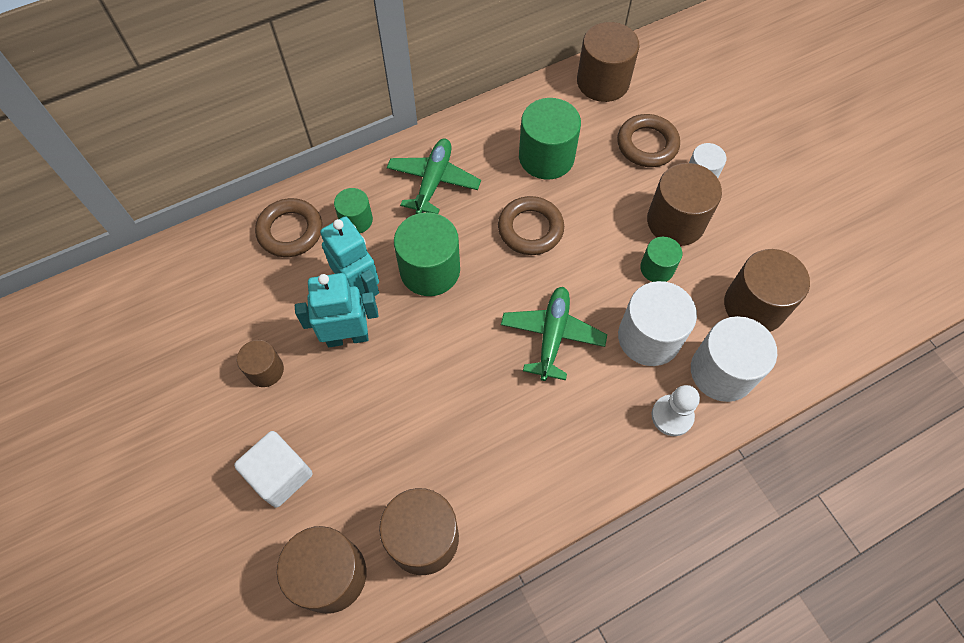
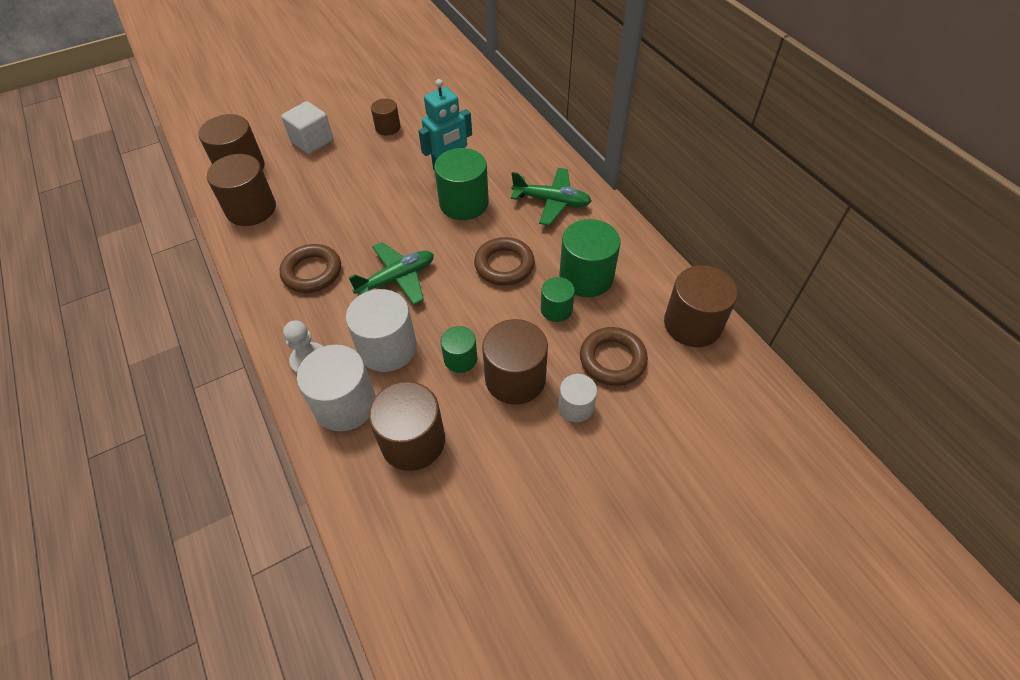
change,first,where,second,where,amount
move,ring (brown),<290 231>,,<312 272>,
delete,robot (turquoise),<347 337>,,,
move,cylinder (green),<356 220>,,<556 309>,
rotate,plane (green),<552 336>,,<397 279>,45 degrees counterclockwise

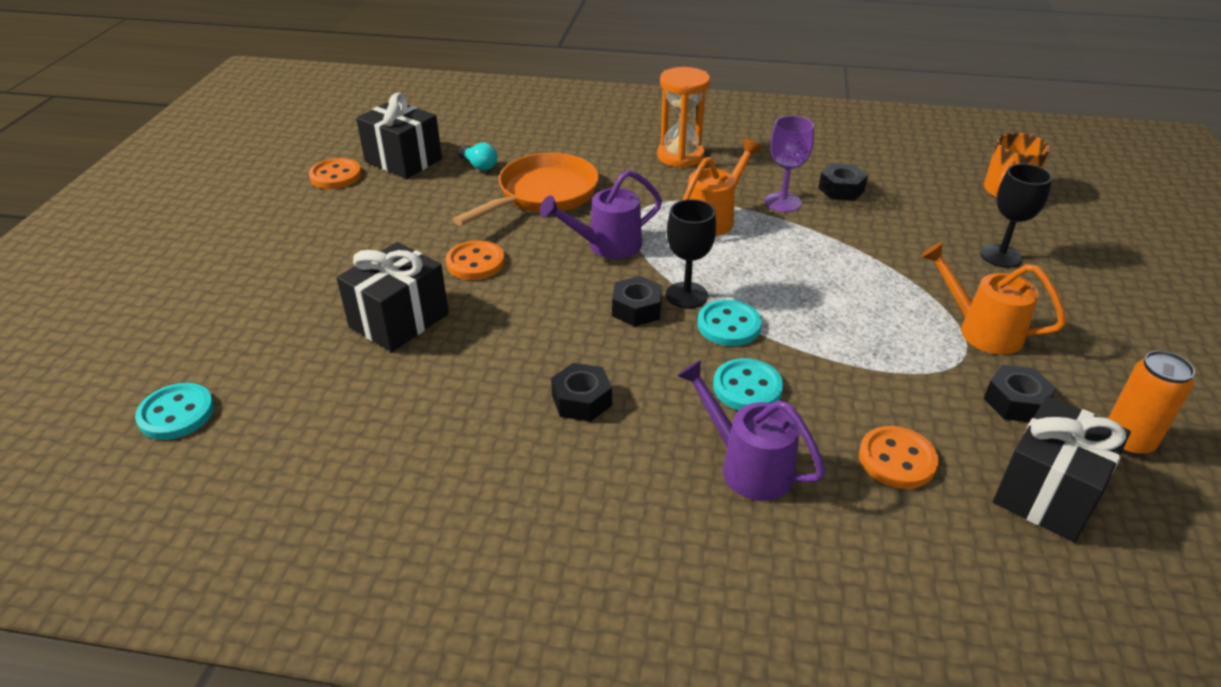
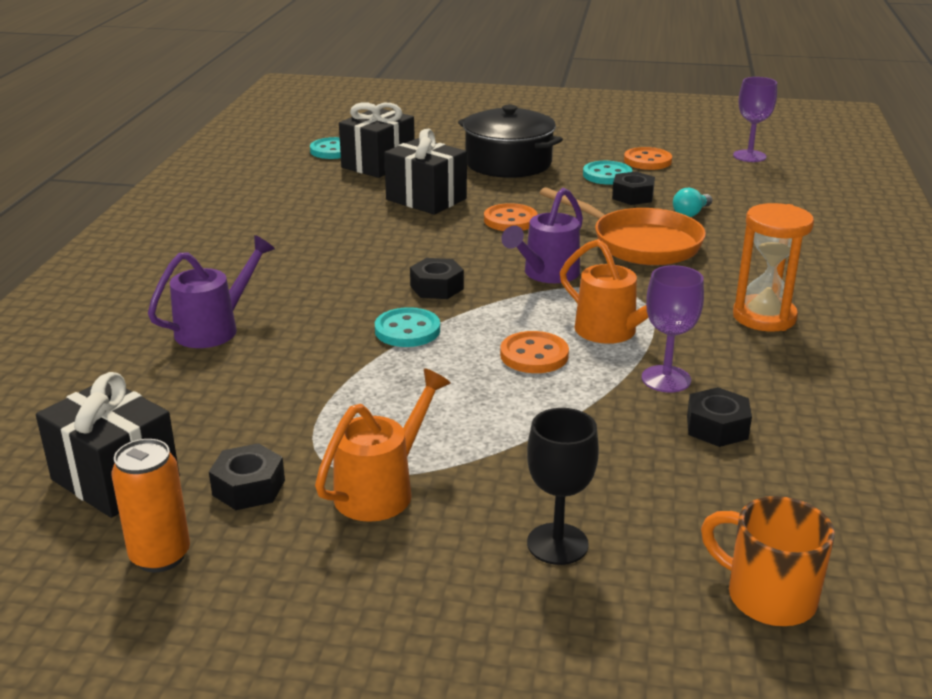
change,first,where,second,where,amount
move,gift (black),<403 160>,,<378 164>,
rotate,watering can (purple),<607 245>,,<546 274>,120 degrees counterclockwise
move,nut (black),<581 400>,,<632 196>,
delete,goblet (black),<686 295>,,,
move,button (turquoise),<747 387>,,<607 175>,
move,button (orange),<897 459>,,<534 355>,
insert,,,pot (black),<508 163>,
insert,,,goblet (purple),<749 156>,

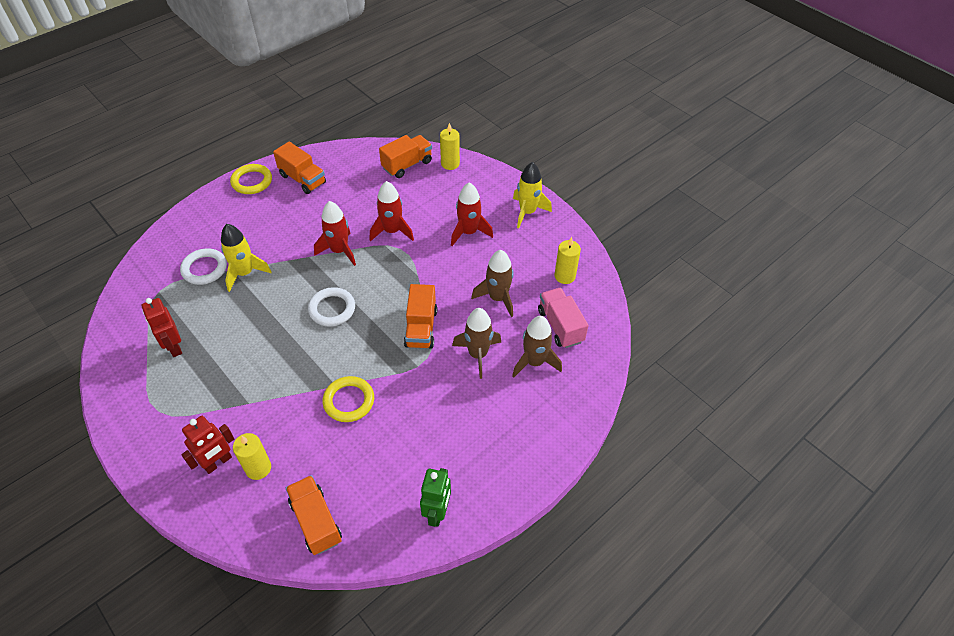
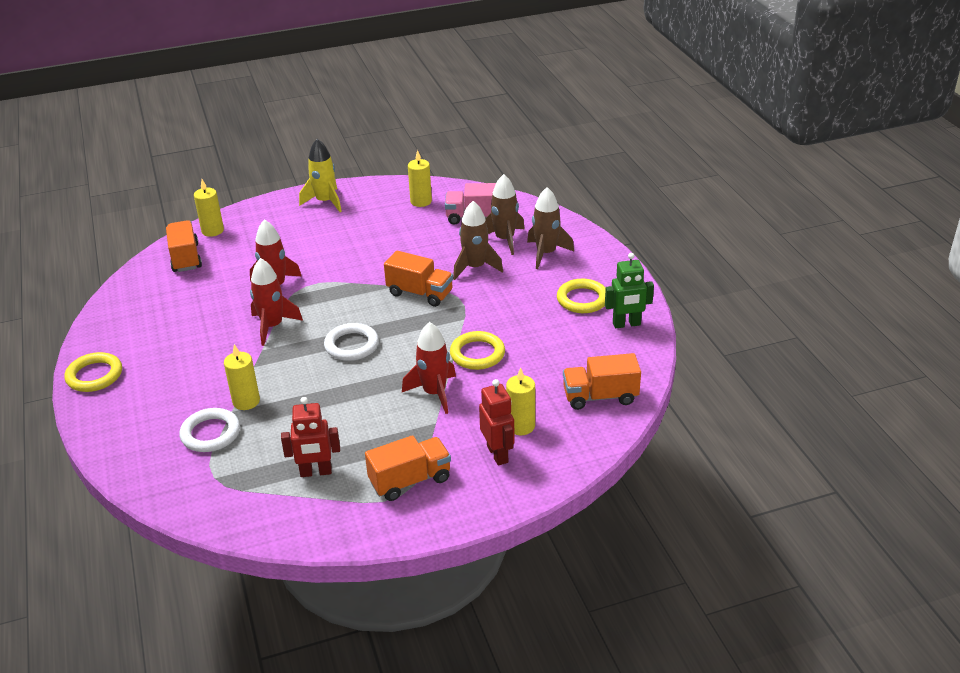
change,first,where,second,where,amount
replace,rocket (yellow),<245 273>,candle (yellow),<246 401>,
move,truck (orange),<303 179>,,<410 480>,
rotate,robot (green),<437 512>,,<626 324>,135 degrees clockwise
move,rocket (red),<468 232>,,<434 393>,
move,rocket (brown),<497 298>,,<546 253>,
insert,,,ring (yellow),<582 299>,

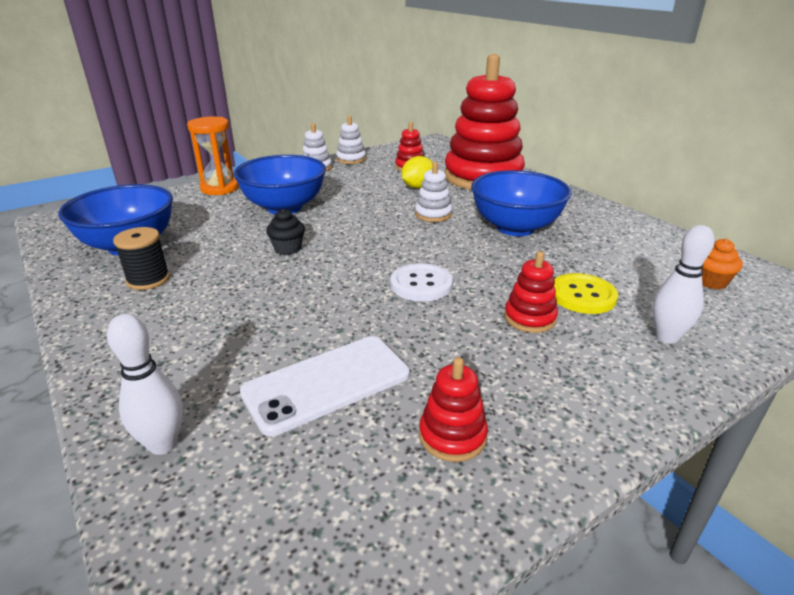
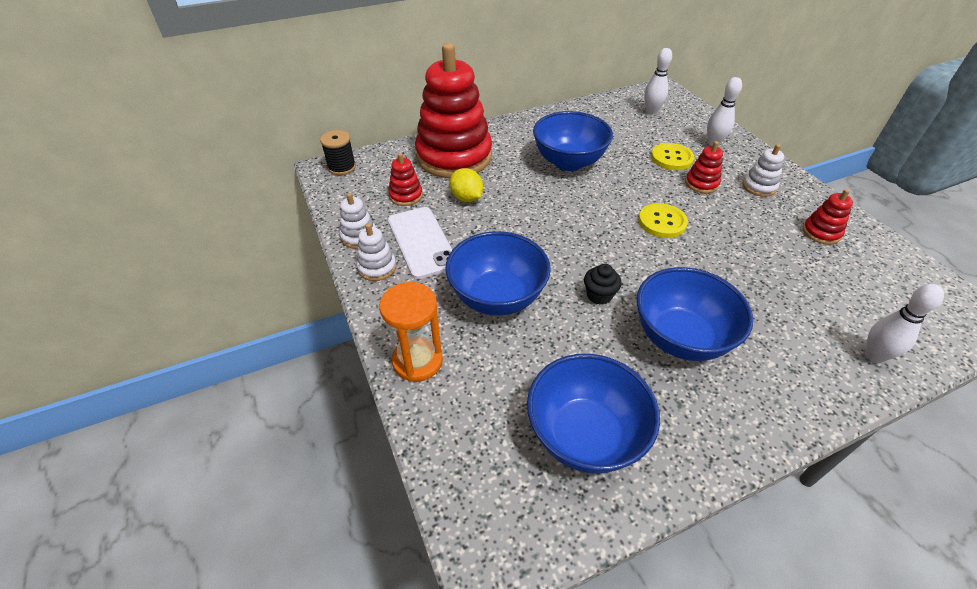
change,first,where,second,where,amount
move,spool (black),<148 279>,,<342 167>,
move,phone (white),<327 383>,,<421 242>,
recolor,button (white),<421 284>,button (yellow),<662 222>,
move,stacking toy (white),<433 214>,,<759 187>,
replace,cupcake (orange),<711 282>,bowling pin (white),<651 111>,
insert,,,bowl (blue),<680 338>,

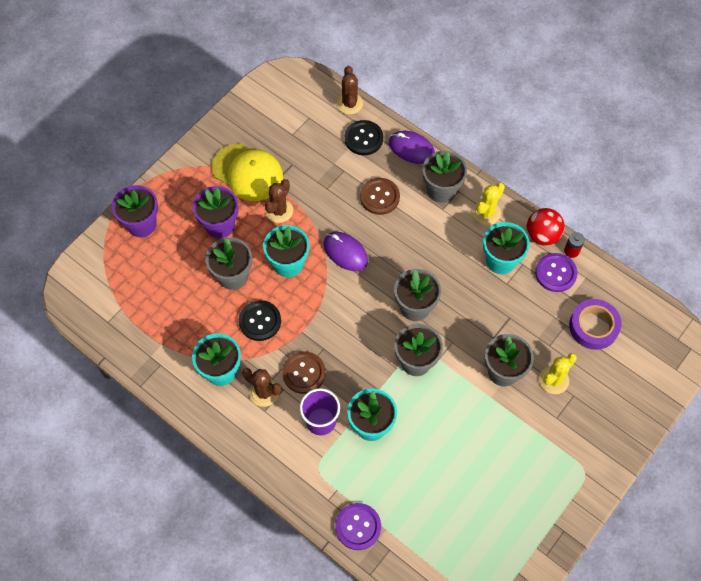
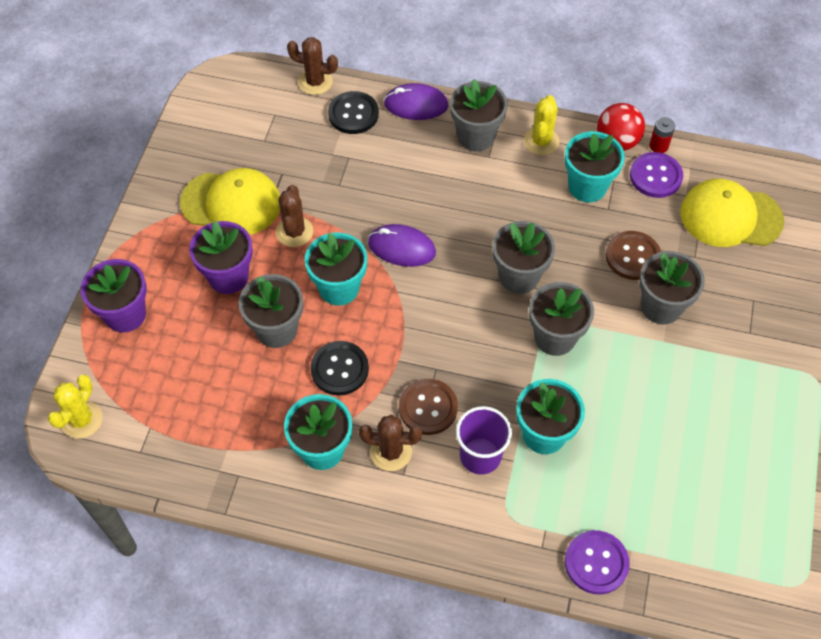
change,first,where,second,where,amount
rotate,cactus (brown),<349 103>,,<315 82>,45 degrees counterclockwise
move,button (brown),<379 197>,,<632 256>,
move,cactus (yellow),<553 380>,,<82 420>,
replace,tape (purple),<593 326>,cap (yellow),<730 217>,

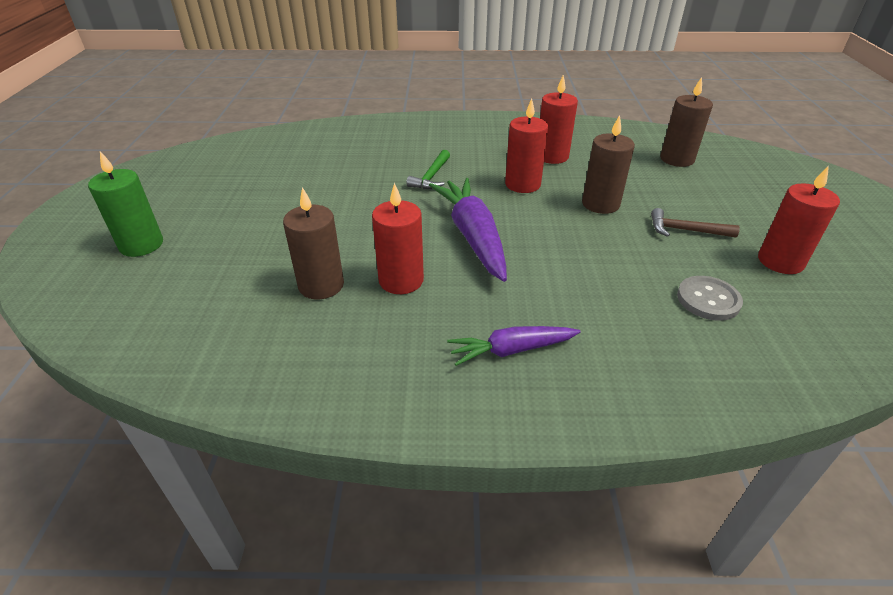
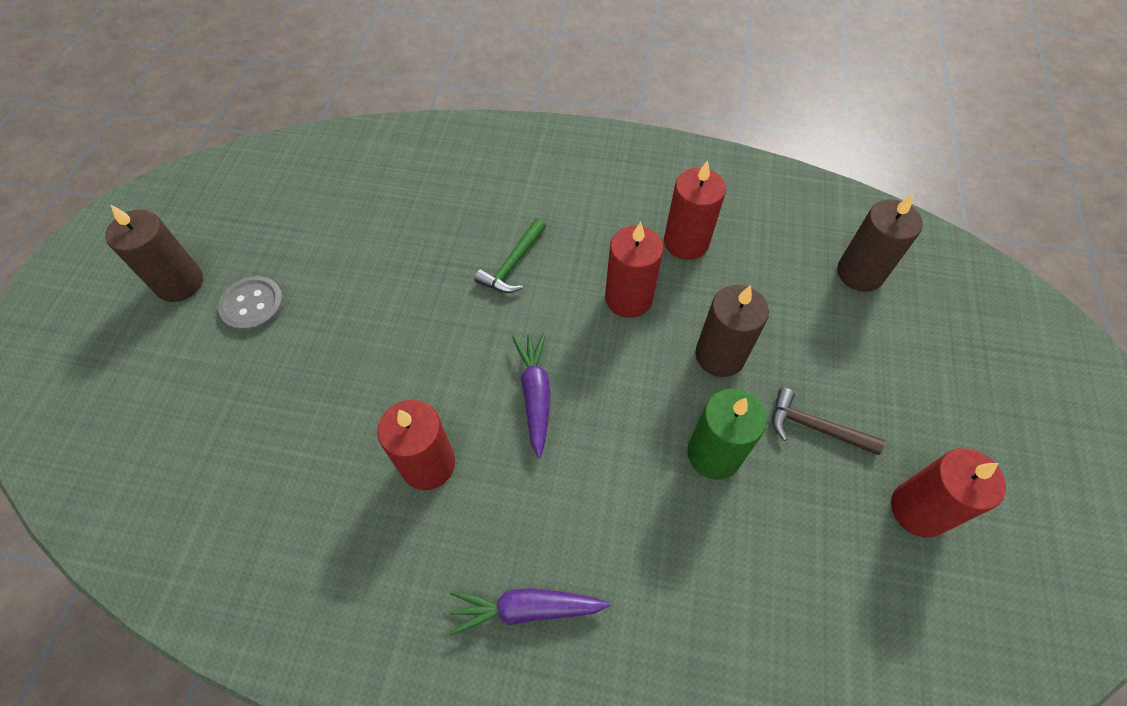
change,first,where,second,where,amount
move,candle (green),<141 245>,,<714 454>,
move,candle (brown),<321 285>,,<179 283>,
resize,carrot (purple),<473 236>,,<535 395>,x0.60
move,button (grey),<708 300>,,<253 305>,

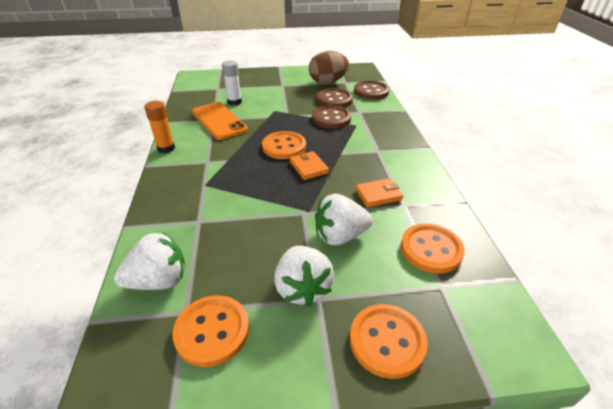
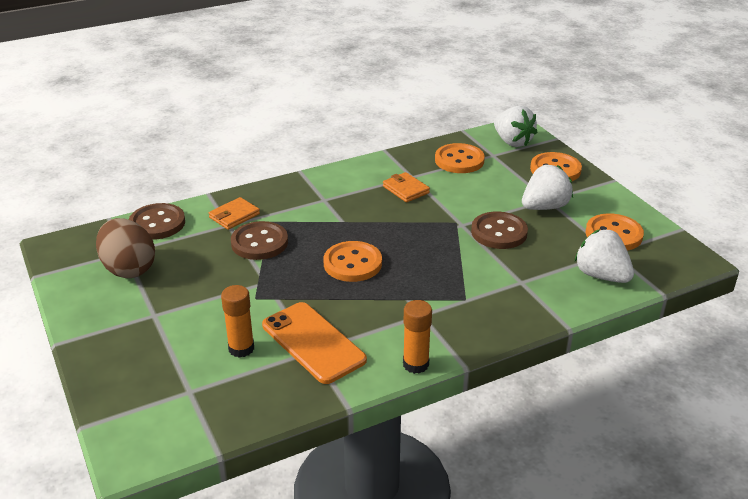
change,first,where,second,where,amount
rotate,phone (orange),<219 121>,,<313 342>,75 degrees counterclockwise
recolor,glue stick (white),<234 102>,glue stick (orange),<241 348>,
move,wallet (orange),<308 167>,,<234 216>,
move,strawberry (white),<340 236>,,<512 142>,
move,button (brown),<334 100>,,<499 232>,

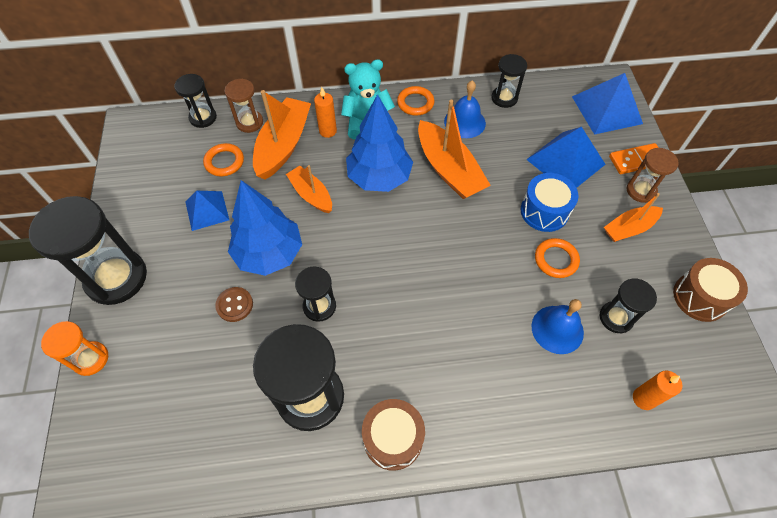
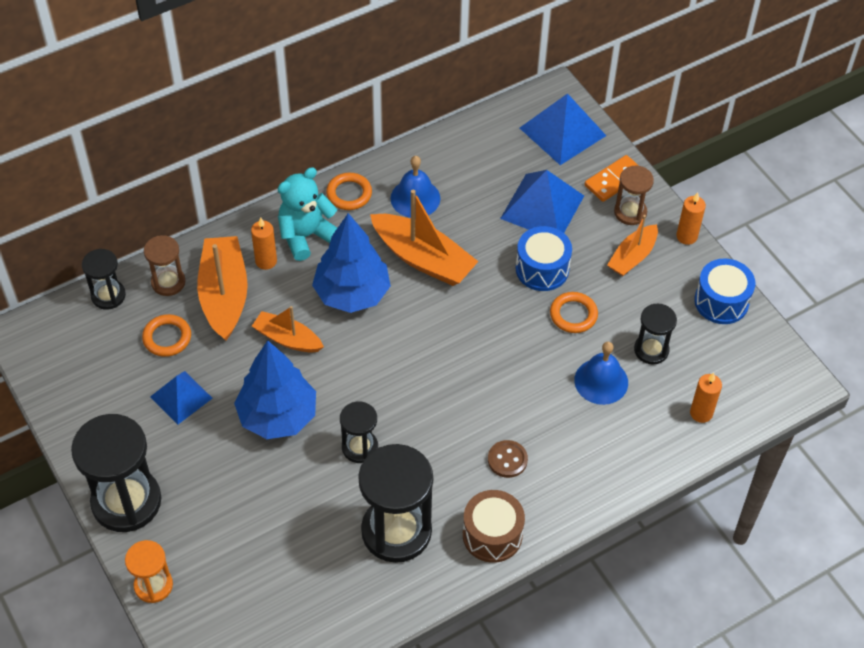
change,first,where,second,where,amount
move,button (brown),<234 305>,,<507 460>,
delete,hourglass (black),<504 98>,,,
recolor,drum (brown),<700 297>,drum (blue),<721 301>,
insert,,,candle (orange),<686 236>,

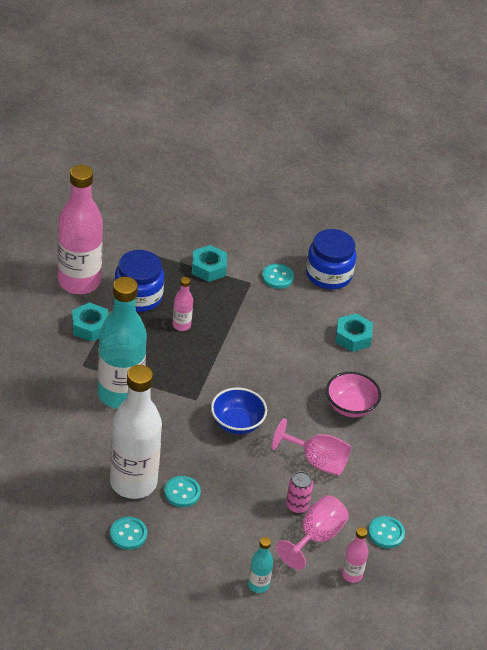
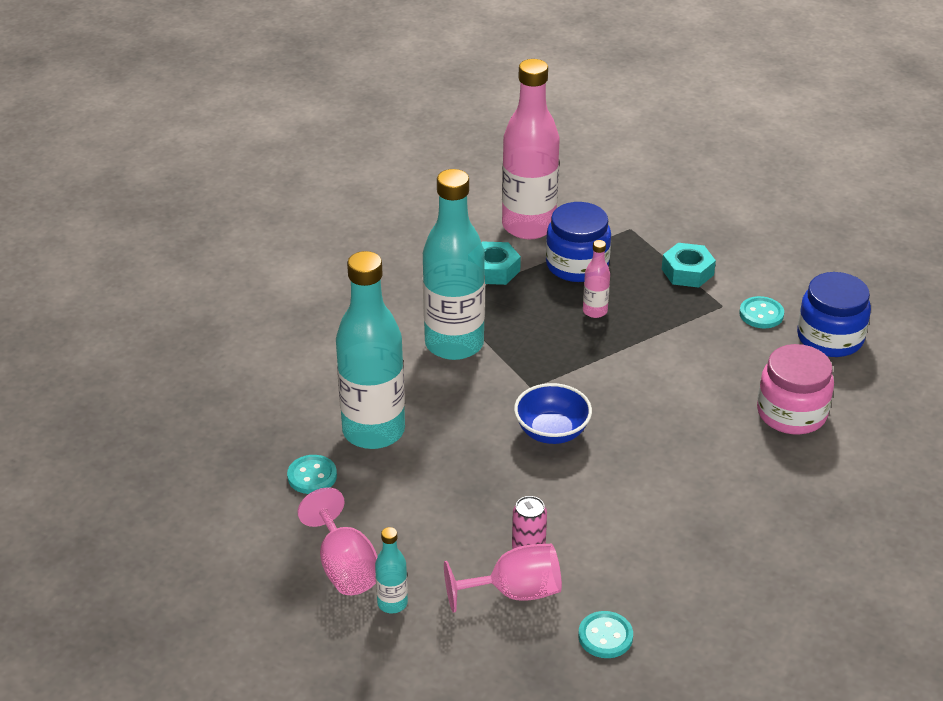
change,first,where,second,where,amount
recolor,bottle (white),<133 482>,bottle (turquoise),<373 431>,
delete,button (turquoise),<182 493>,,,
move,goblet (pink),<317 461>,,<345 567>,
delete,bowl (pink),<350 406>,,,
replace,nut (turquoise),<353 337>,jar (pink),<791 413>,
delete,bottle (pink),<352 575>,,,

